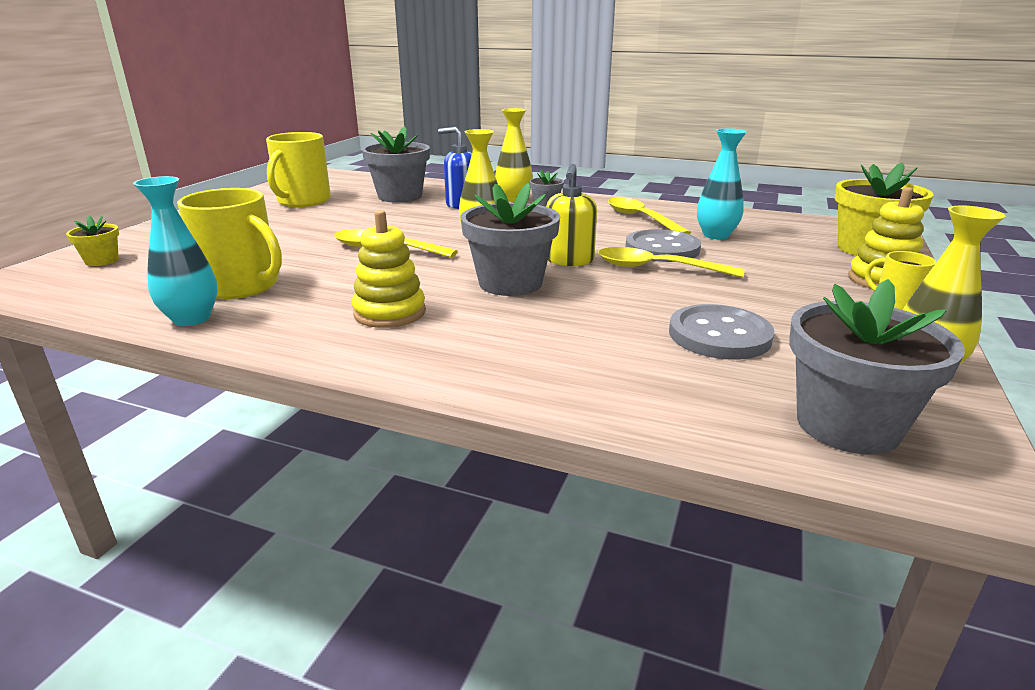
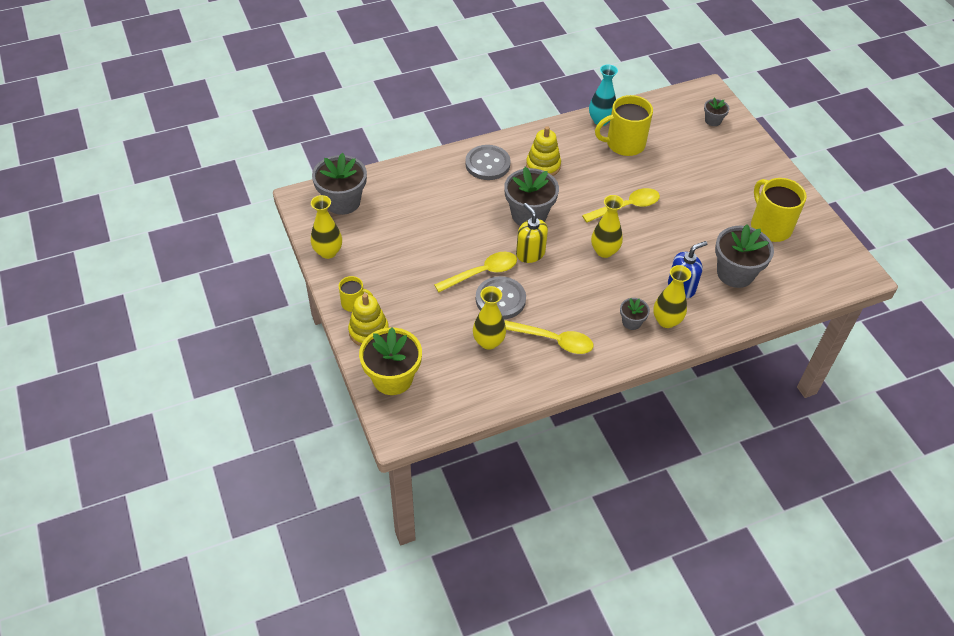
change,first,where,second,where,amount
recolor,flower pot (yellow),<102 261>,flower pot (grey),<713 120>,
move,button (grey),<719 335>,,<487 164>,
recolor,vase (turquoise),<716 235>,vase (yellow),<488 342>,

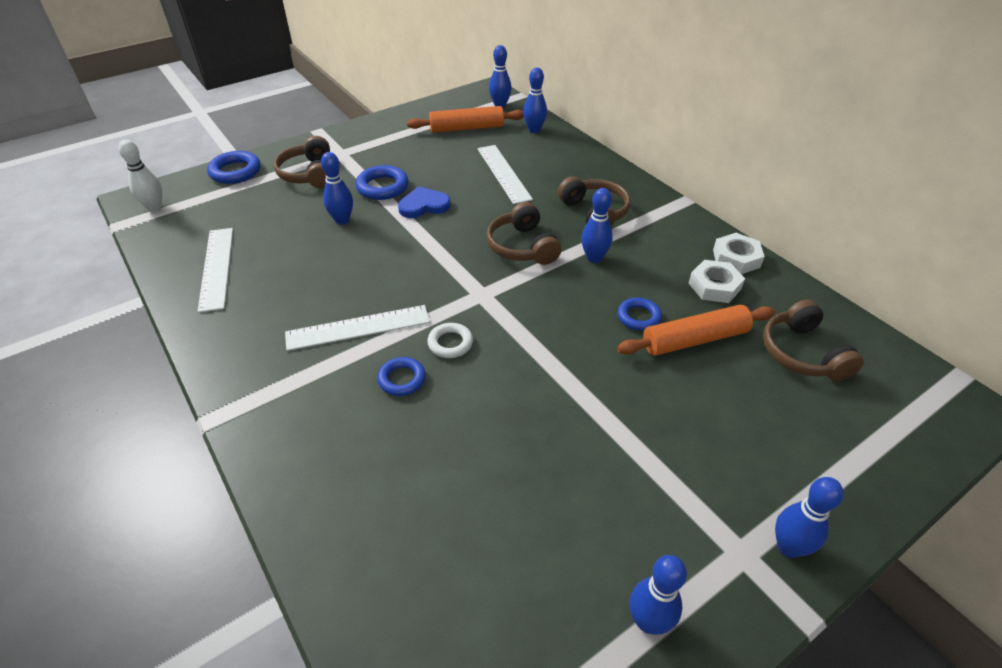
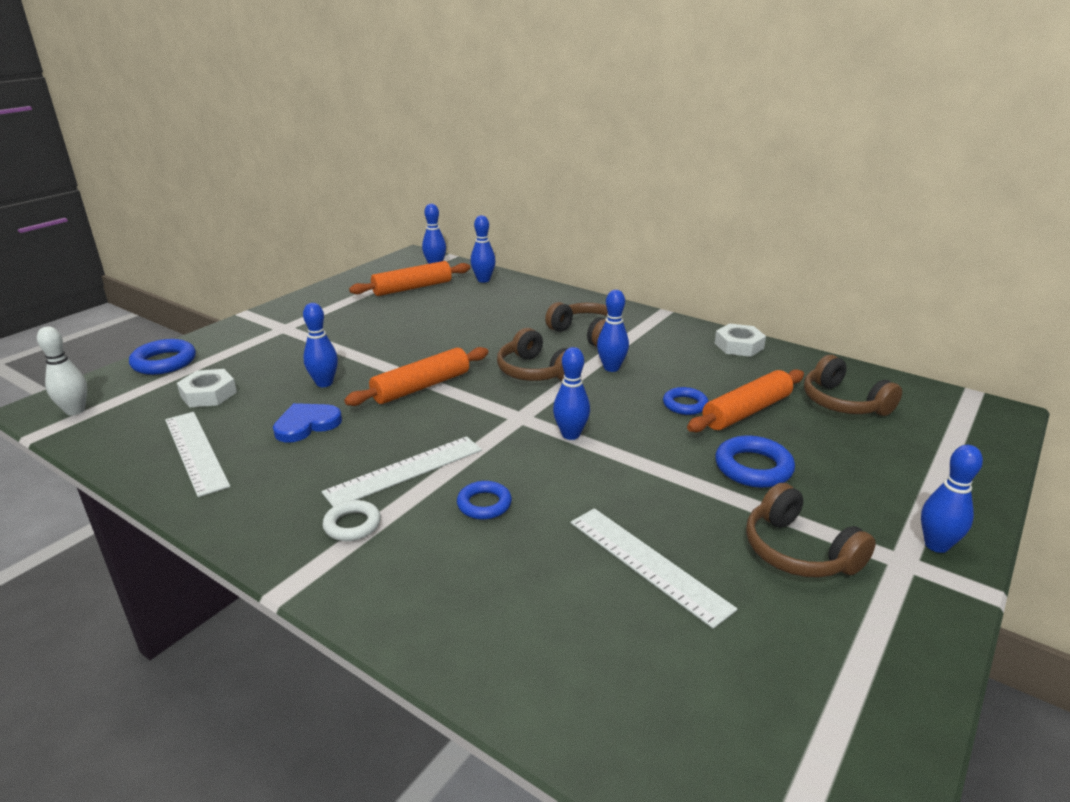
change,first,where,second,where,amount
move,headphones (brown),<309 174>,,<798 551>,
move,ring (blue),<382 187>,,<753 467>,
move,heart (blue),<424 205>,,<306 425>,
move,ring (white),<450 343>,,<352 525>,
move,ruler (white),<503 173>,,<647 564>,
move,bowling pin (blue),<648 621>,,<570 435>,
move,nut (white),<714 286>,,<208 394>,
insert,,,rolling pin (orange),<421 387>,

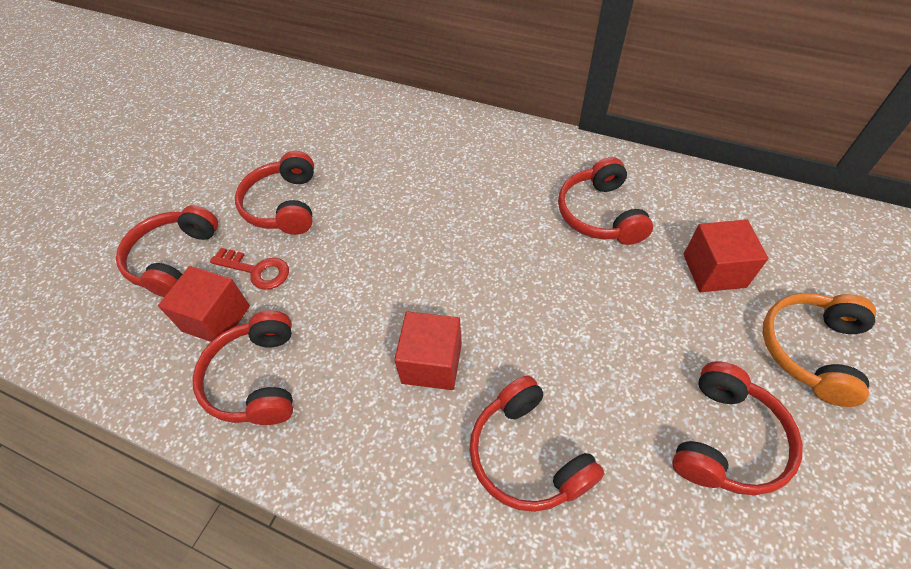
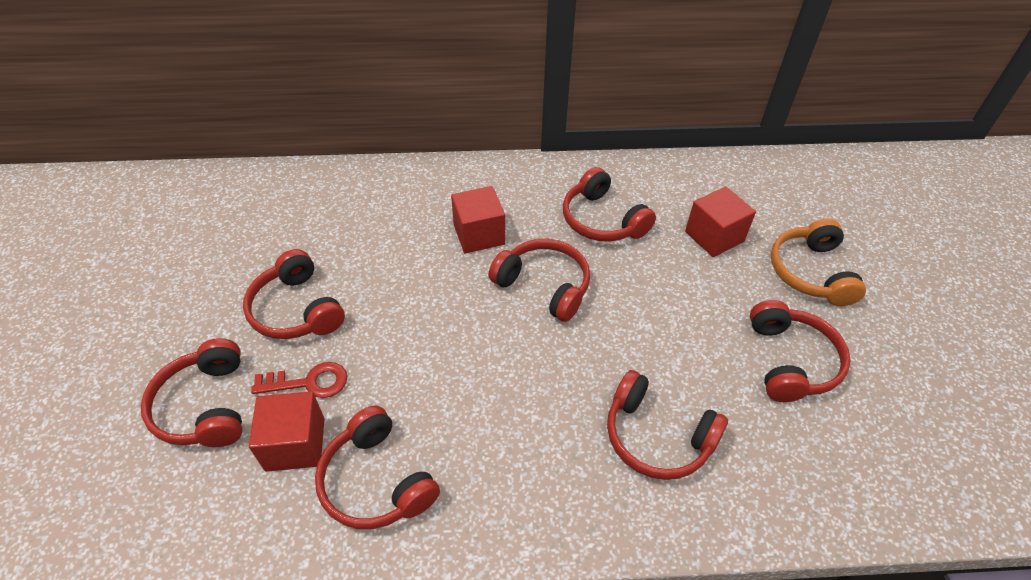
change,first,where,second,where,amount
move,cube (red),<432 363>,,<479 234>,
insert,,,headphones (red),<544 286>,

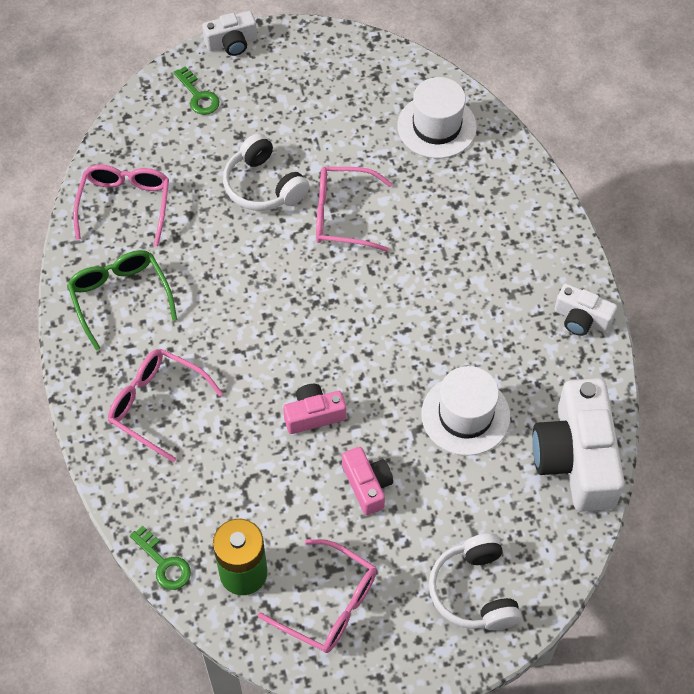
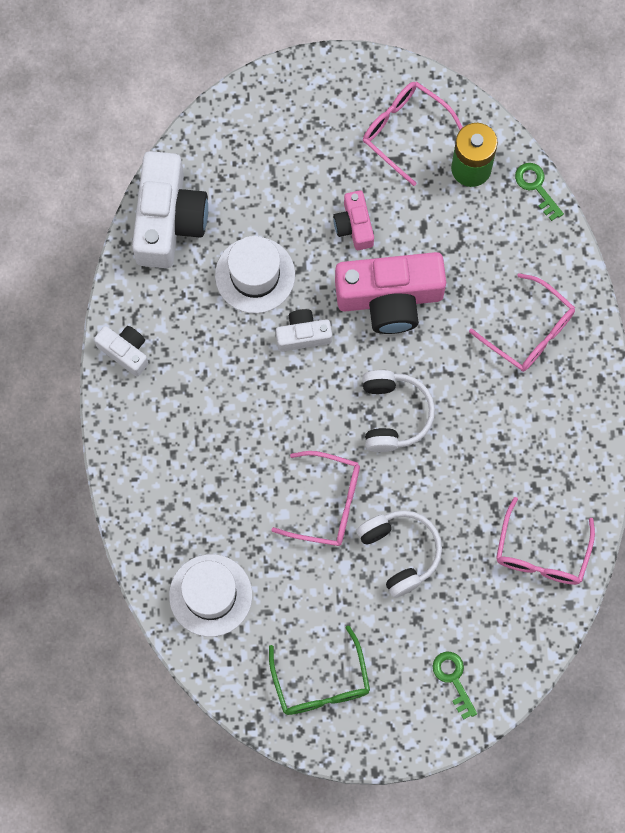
change,first,where,second,where,amount
move,glasses (green),<120 297>,,<321 683>,
move,camera (white),<232 42>,,<303 335>,
resize,camera (pink),<314 415>,,<390 298>,x1.96
move,headphones (white),<474 591>,,<394 414>,

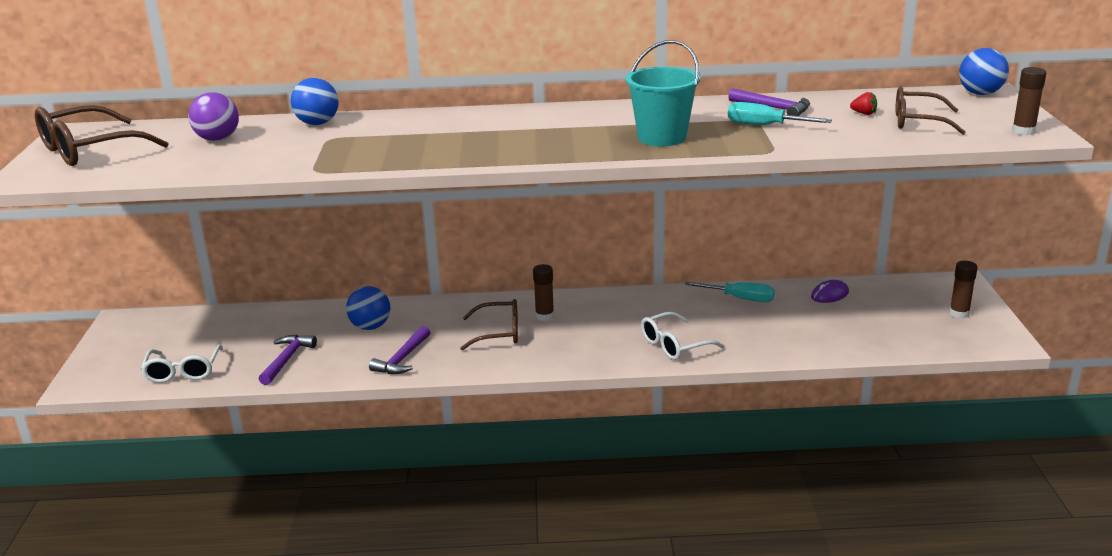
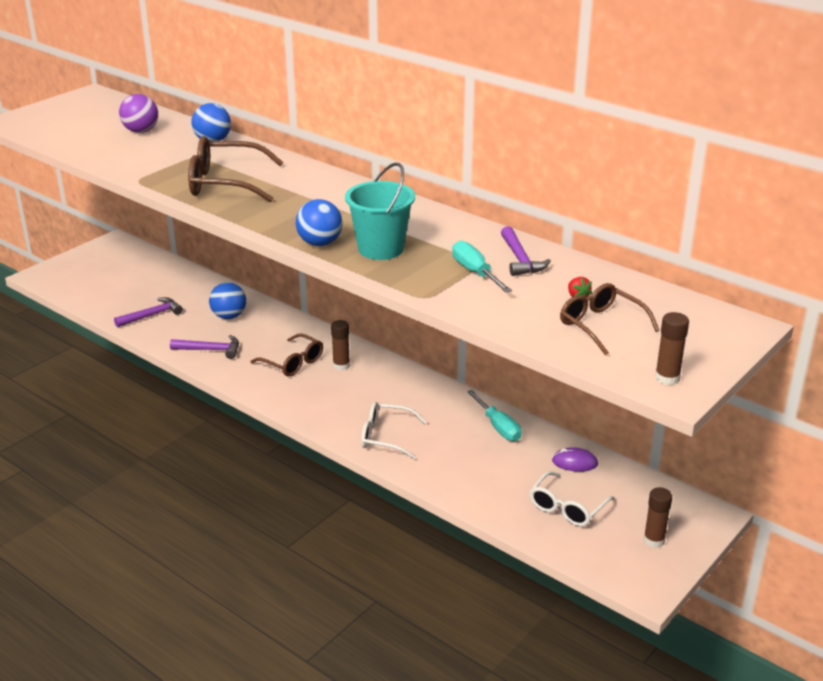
change,first,where,second,where,amount
move,glasses (brown),<89 150>,,<225 183>,
move,glasses (white),<183 371>,,<567 508>,
rotate,hammer (purple),<402 359>,,<210 350>,150 degrees counterclockwise
move,ball (blue),<980 93>,,<320 243>,

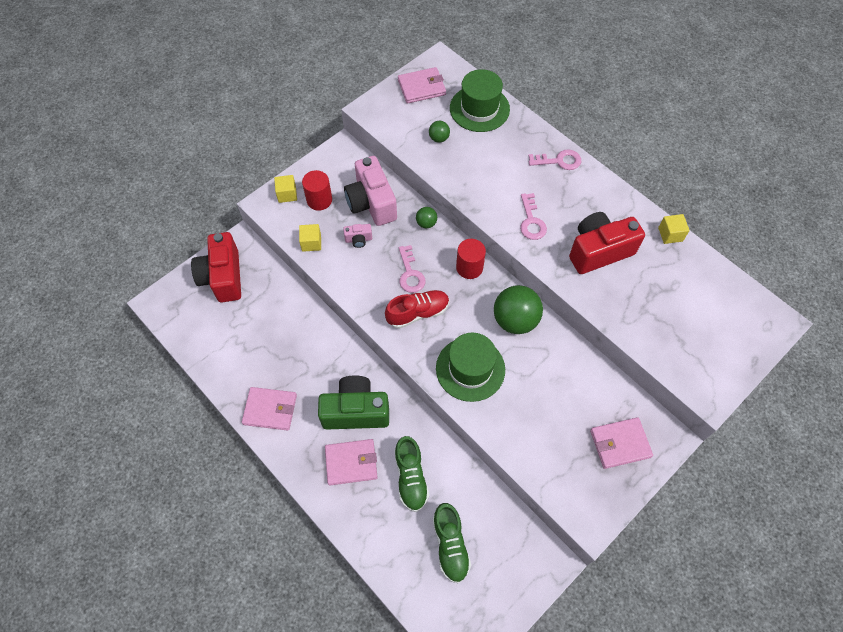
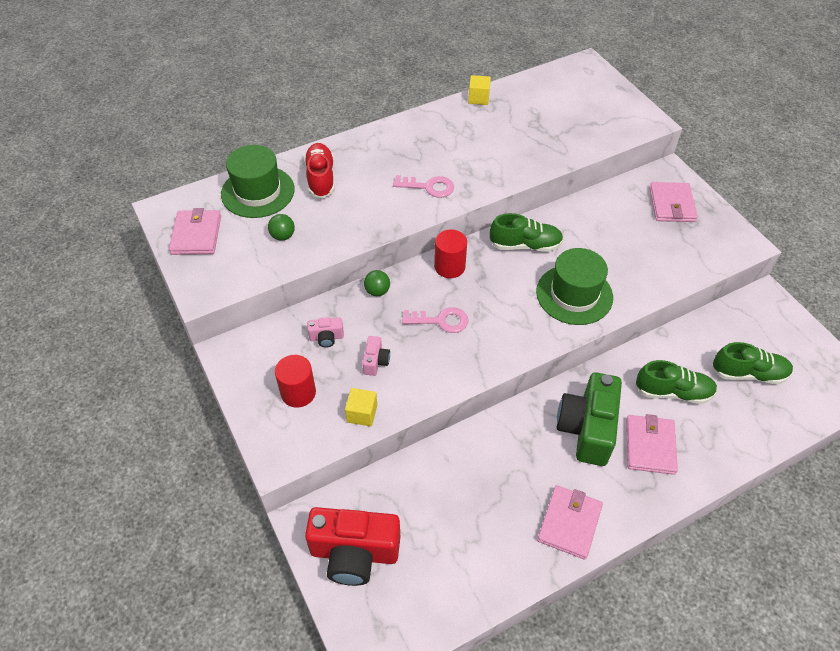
change,first,where,second,where,amount
delete,cube (yellow),<287 194>,,,
resize,camera (pink),<371 203>,,<326 338>,x0.44
move,shoe (red),<417 313>,,<320 178>,
replace,ball (green),<515 320>,shoe (green),<525 245>,
delete,key (pink),<559 161>,,,
delete,camera (red),<599 251>,,,

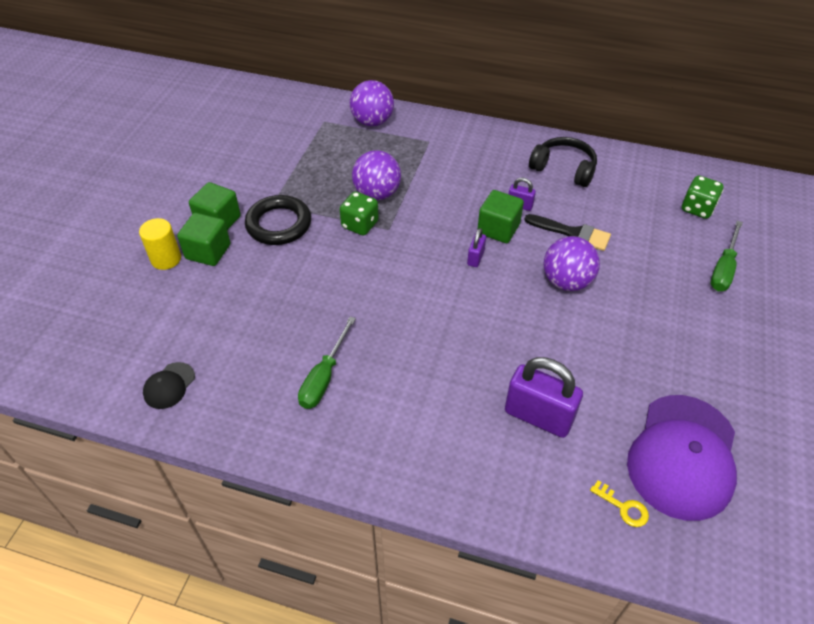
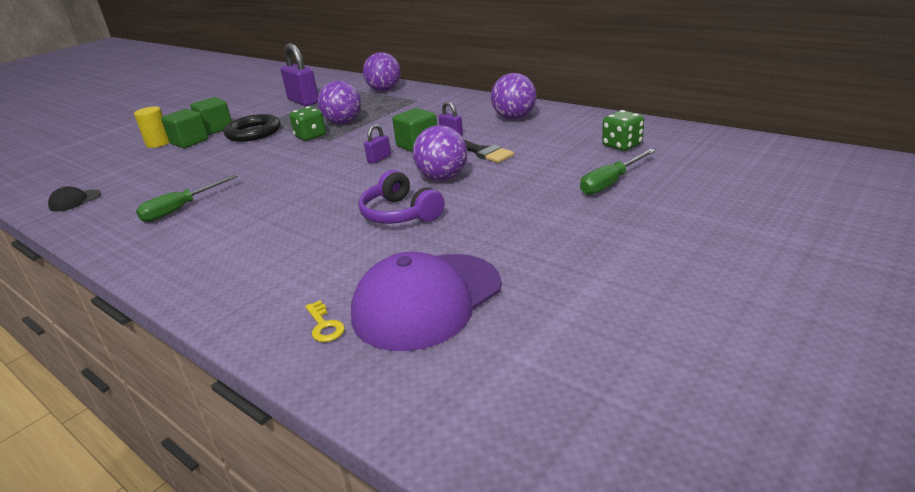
change,first,where,second,where,amount
move,padlock (purple),<538 416>,,<303 101>,
replace,headphones (black),<564 169>,ball (purple),<514 118>,
insert,,,headphones (purple),<400 214>,

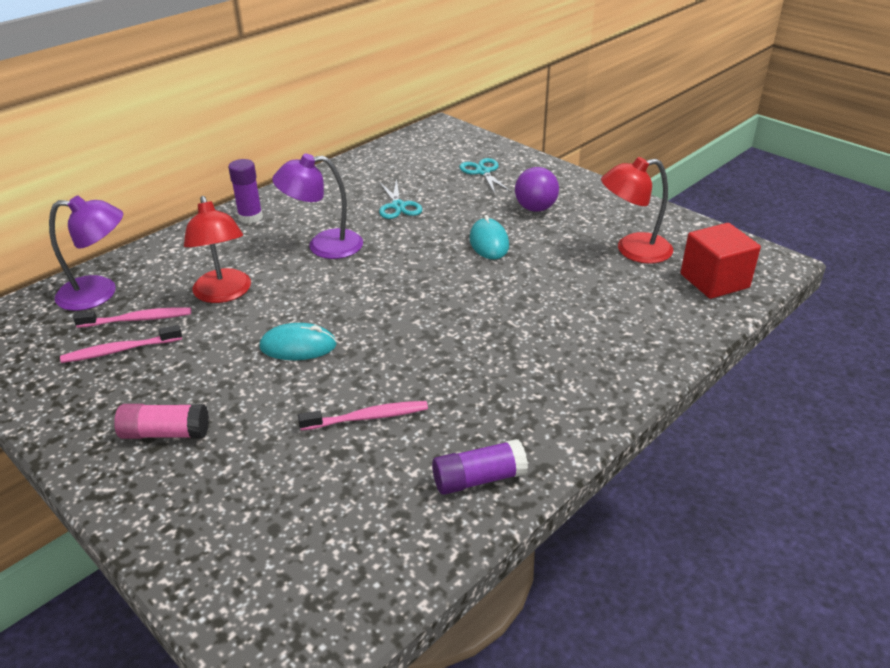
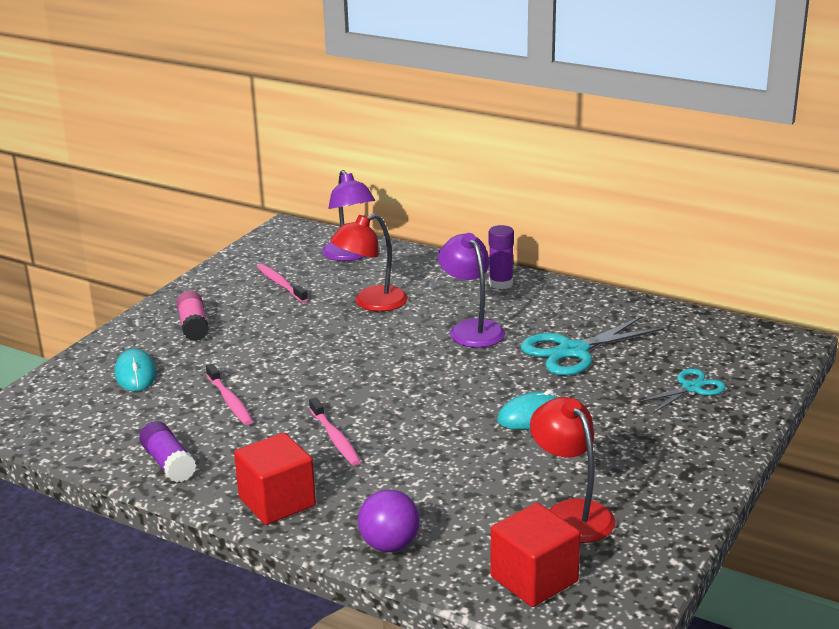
change,first,where,second,where,amount
move,toothbrush (pink),<137 319>,,<335 438>,
move,mouse (turquoise),<298 346>,,<135 374>,
resize,scissors (turquoise),<398 206>,,<573 351>,x1.65
move,ball (purple),<535 208>,,<389 545>,
insert,,,cube (red),<277 502>,

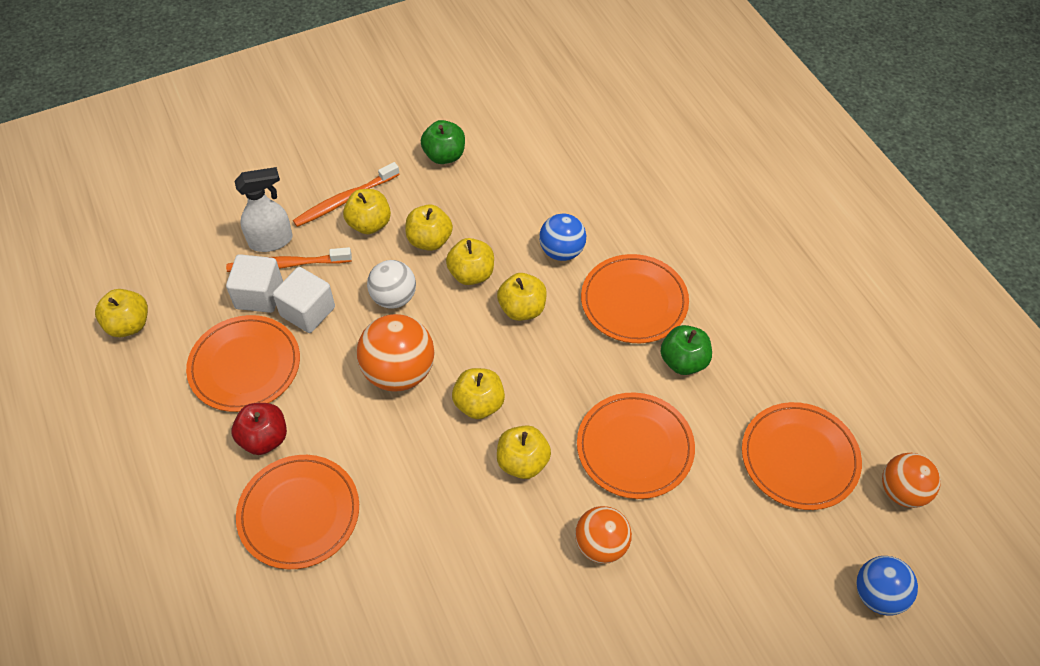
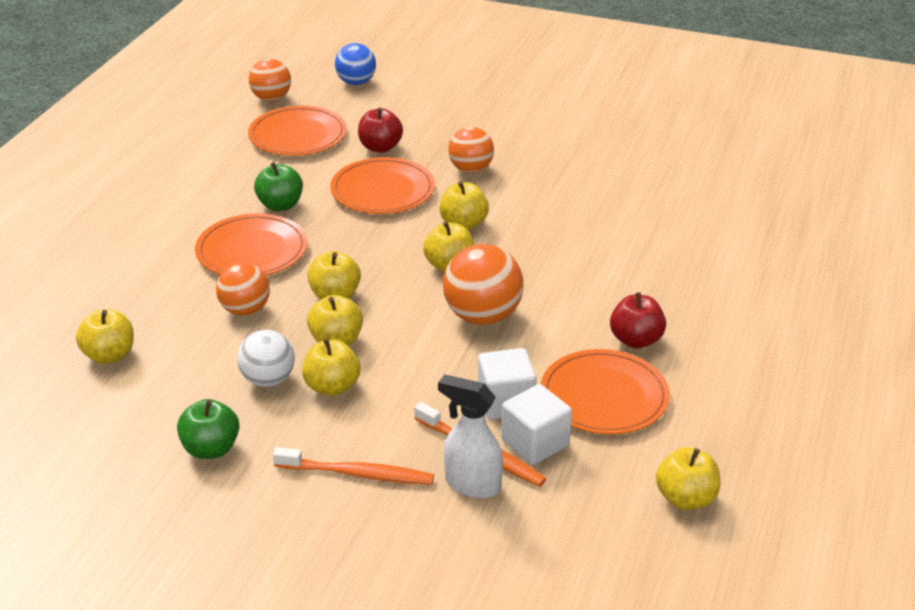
change,first,where,second,where,amount
delete,plate (orange),<299 513>,,,
move,apple (yellow),<369 224>,,<109 355>,
move,ball (white),<394 298>,,<268 380>,
recolor,ball (blue),<562 251>,ball (orange),<245 310>,
insert,,,apple (red),<380 147>,

